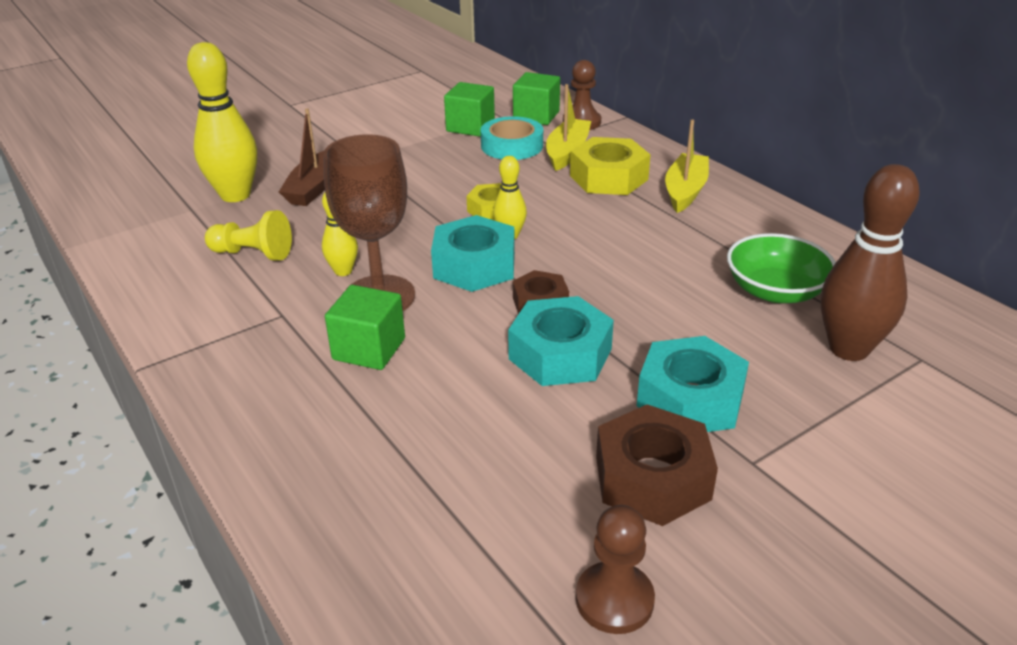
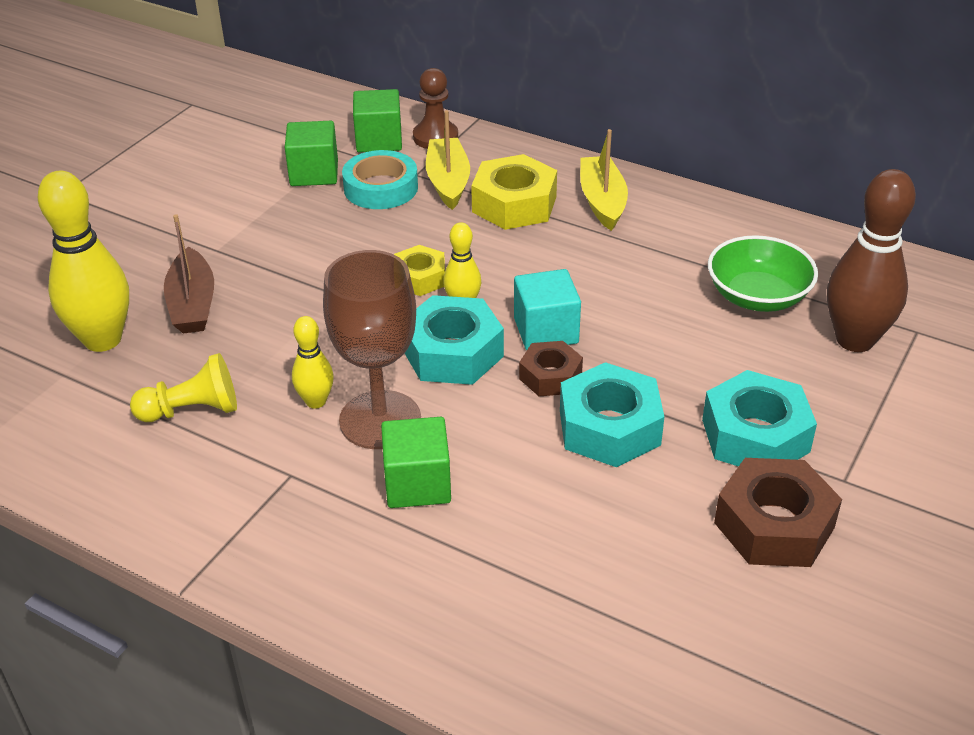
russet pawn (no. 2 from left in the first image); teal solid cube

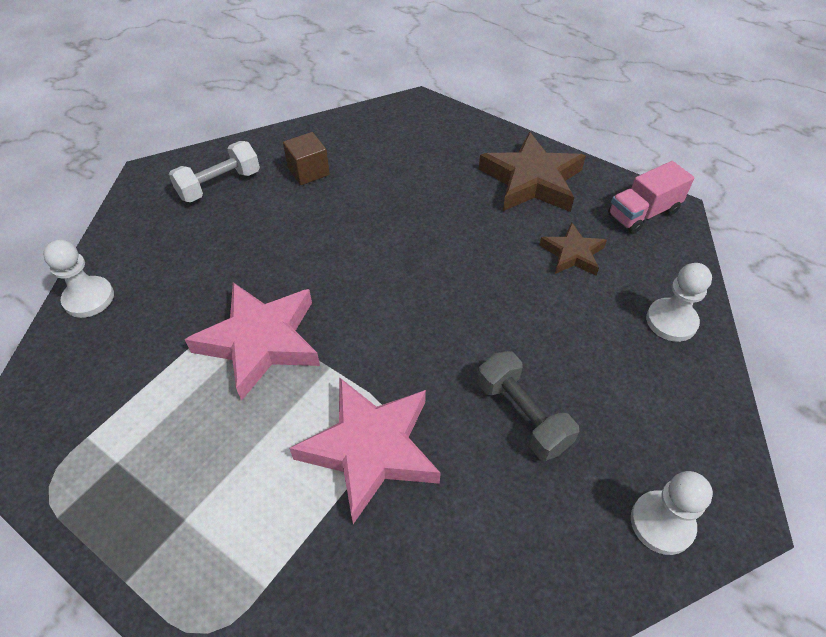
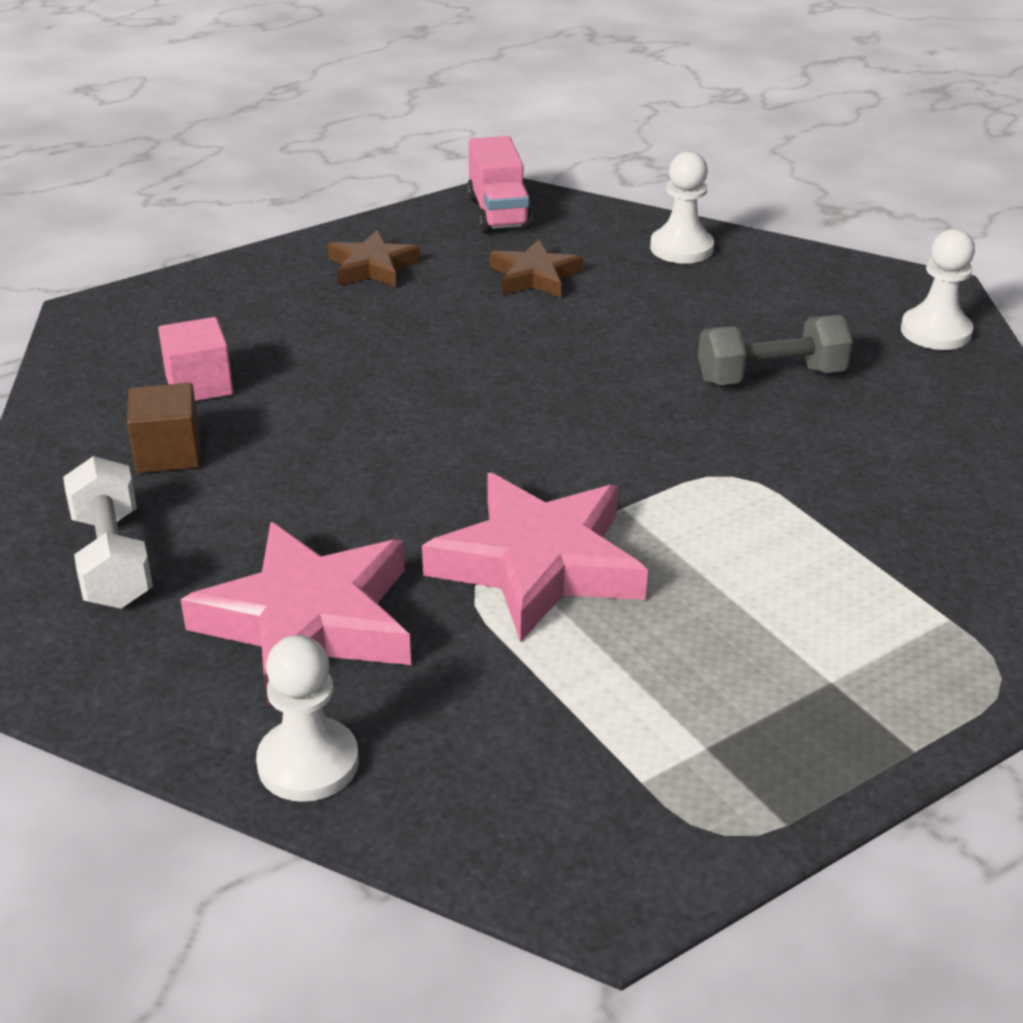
rose-pink star shape (no. 1 from left); russet star shape (no. 1 from left); rose-pink solid cube

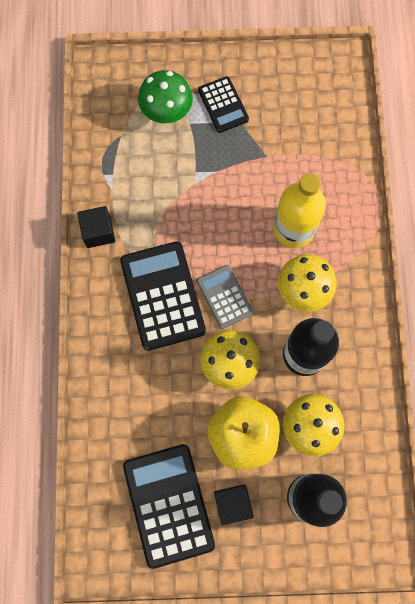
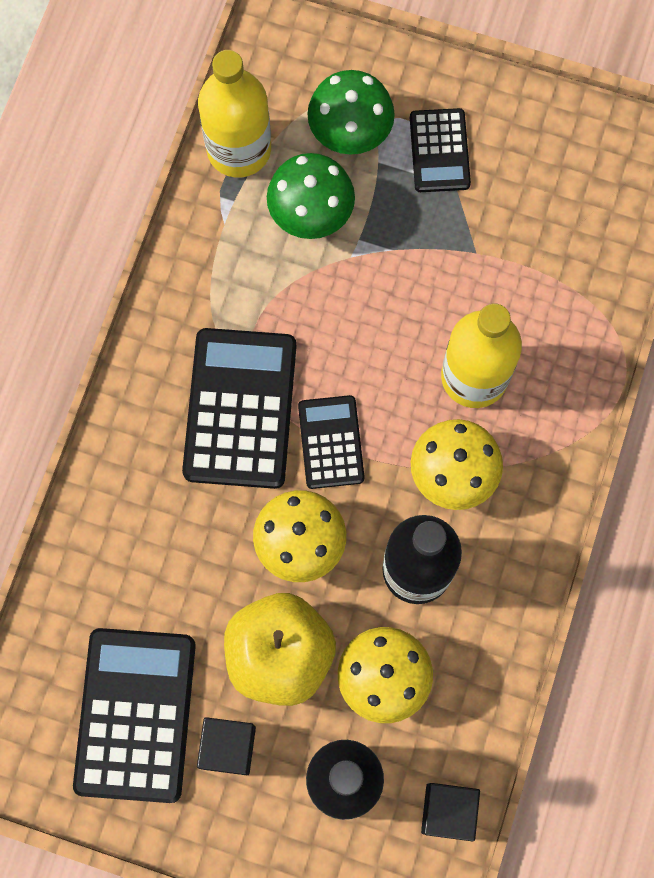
black solid cube (no. 2 from left); black calculator (no. 3 from left); yellow bottle (no. 1 from left); green mushroom (no. 1 from left)

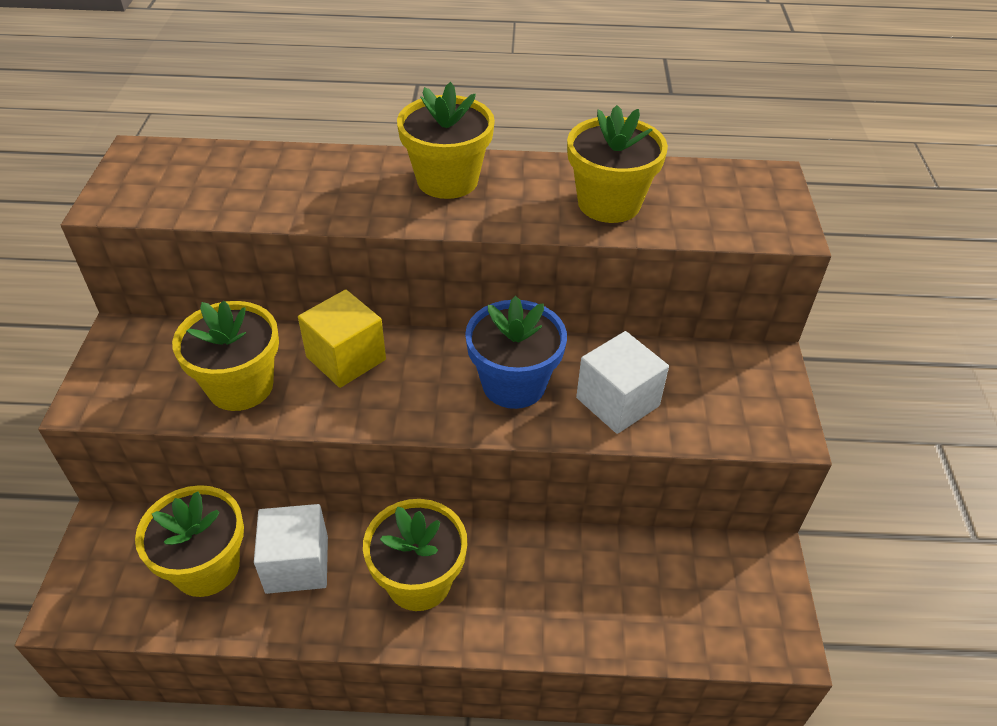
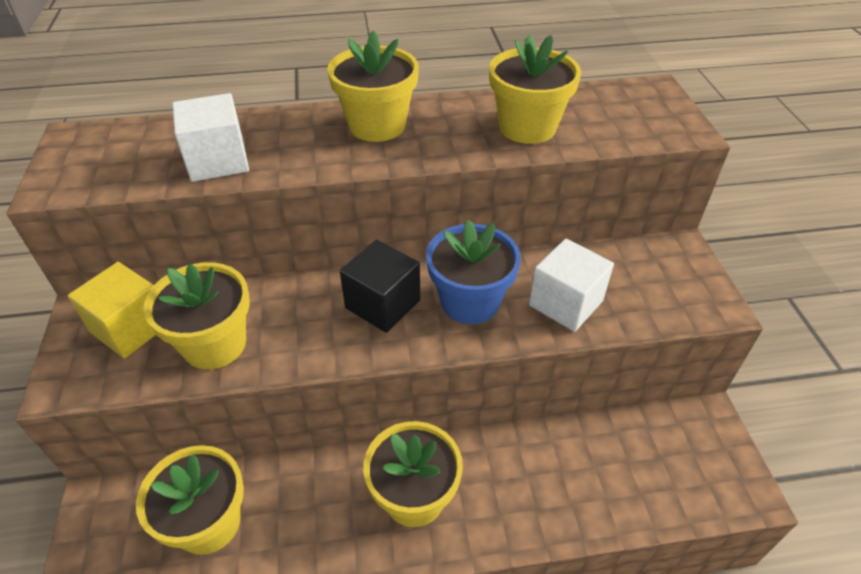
white solid cube (no. 1 from left); yellow solid cube; black solid cube

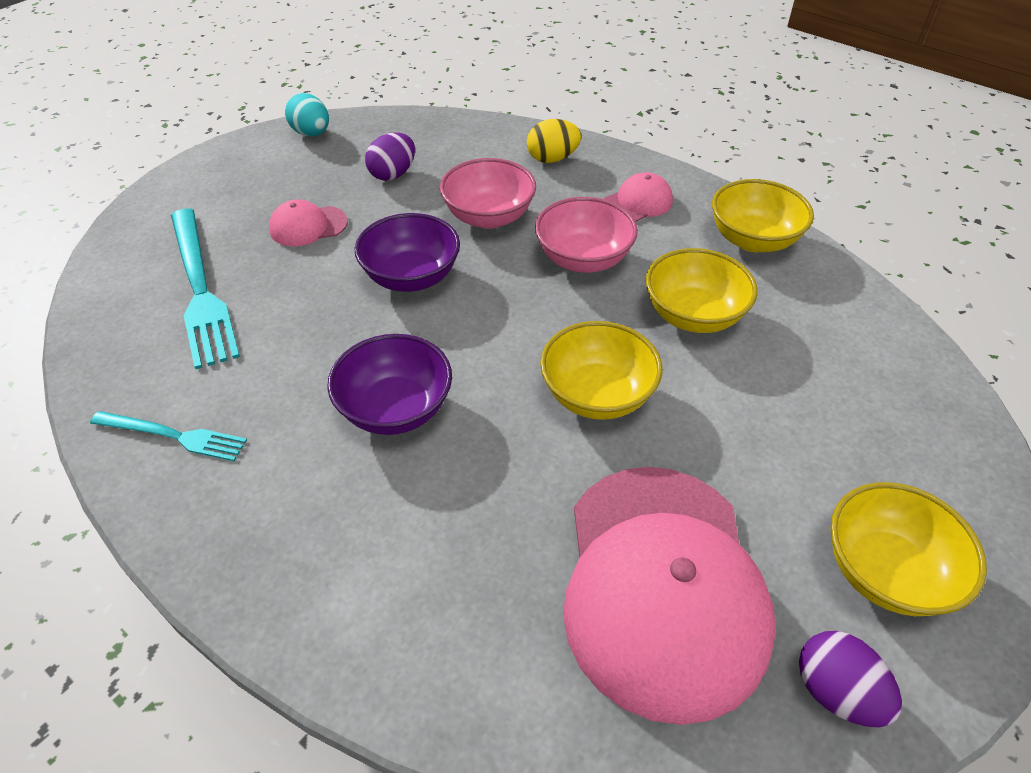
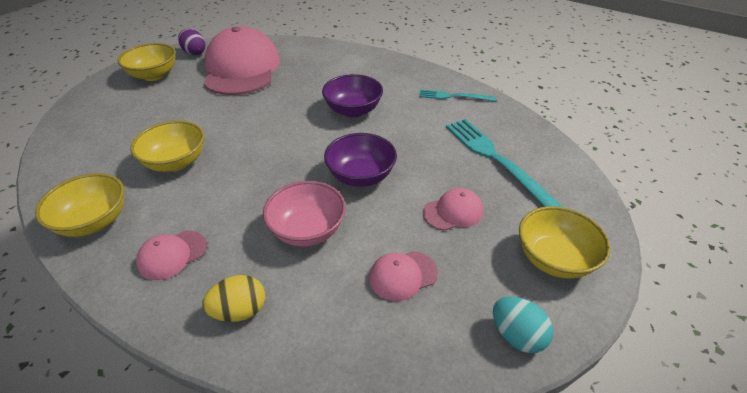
rose-pink cap (no. 3 from left); rose-pink serving bowl (no. 2 from left in the first image); yellow serving bowl (no. 4 from left)

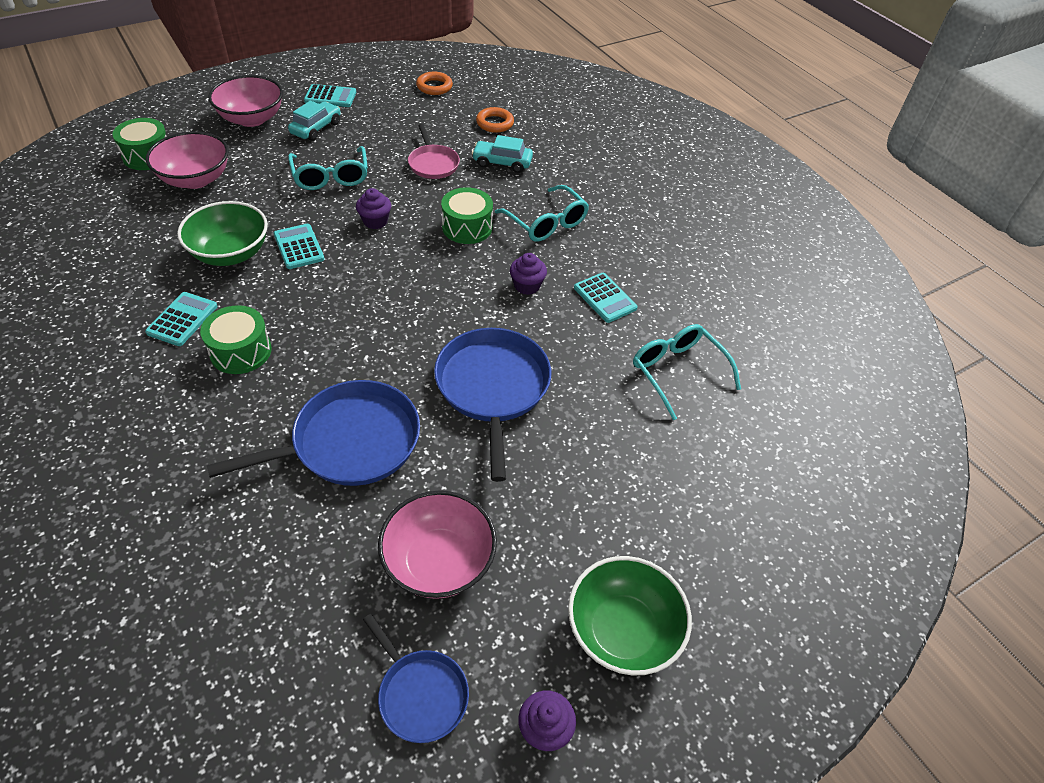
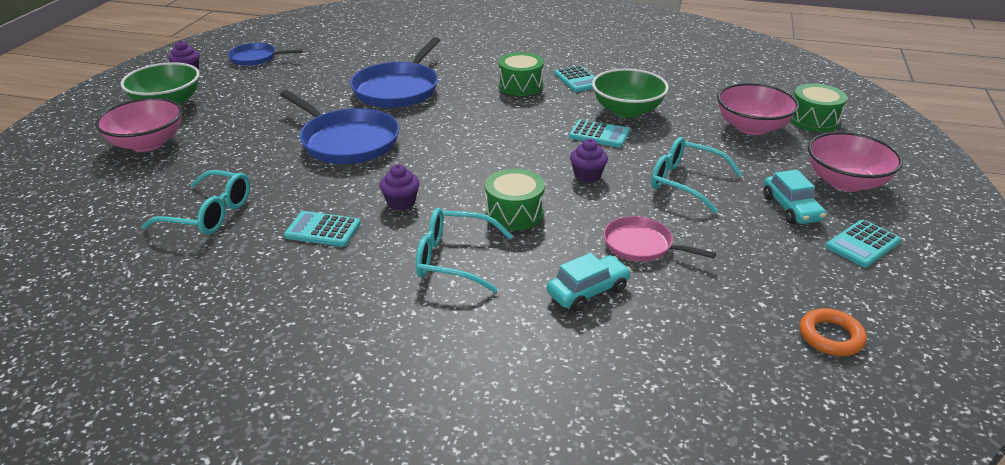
rose-pink serving bowl (no. 1 from left); orange-coloured torus (no. 2 from left in the first image)

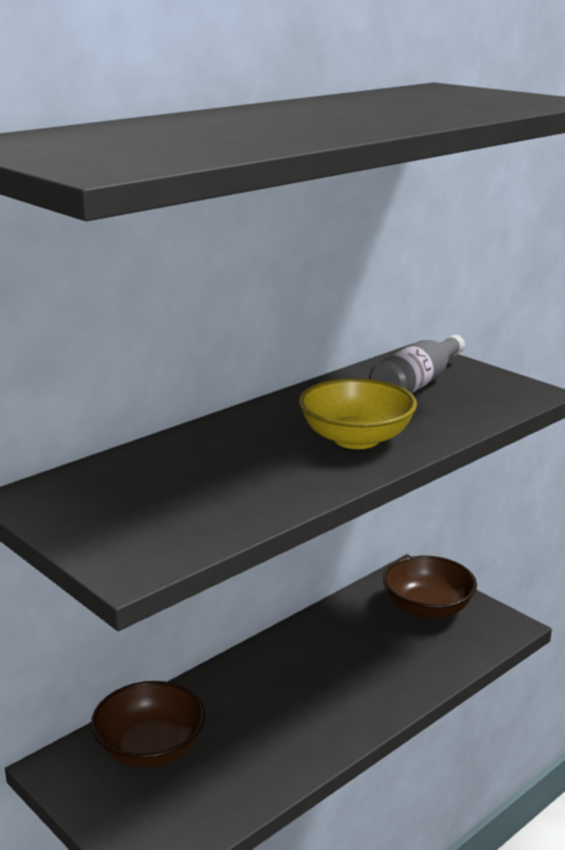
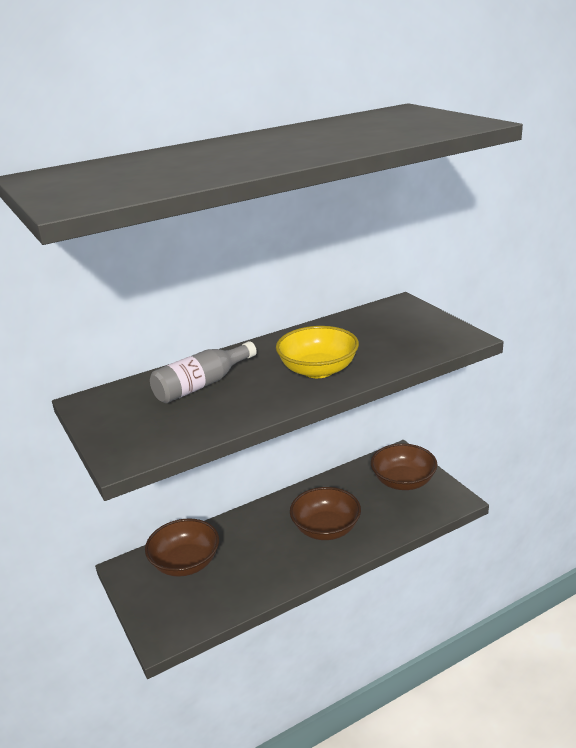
grey bottle; russet serving bowl (no. 2 from left)

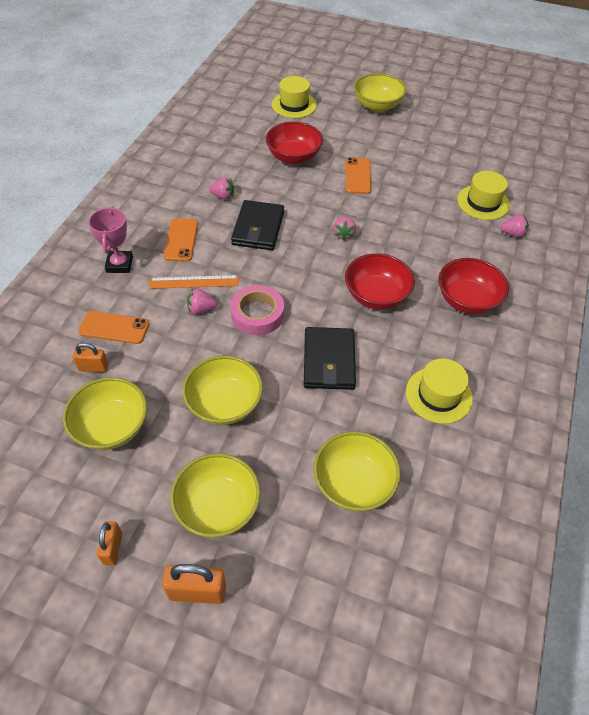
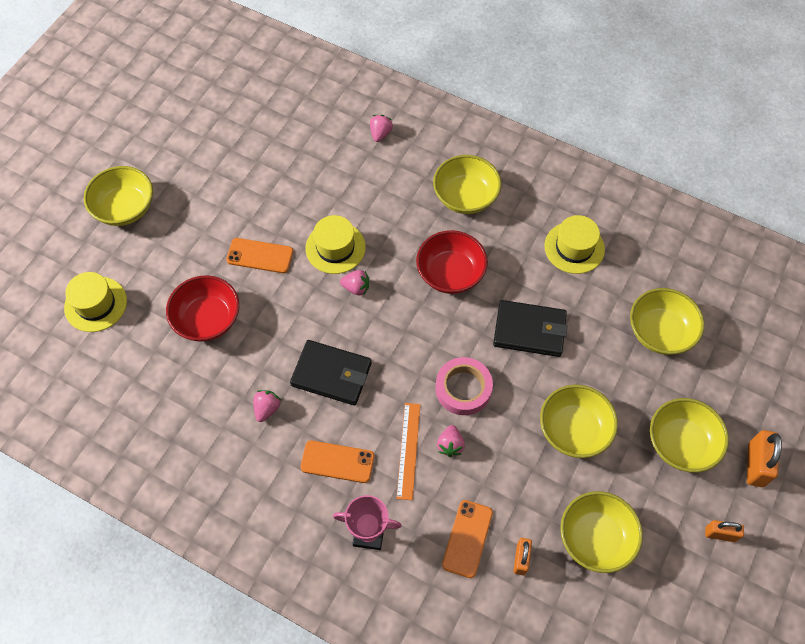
yellow serving bowl (no. 2 from left); yellow hat (no. 2 from left)

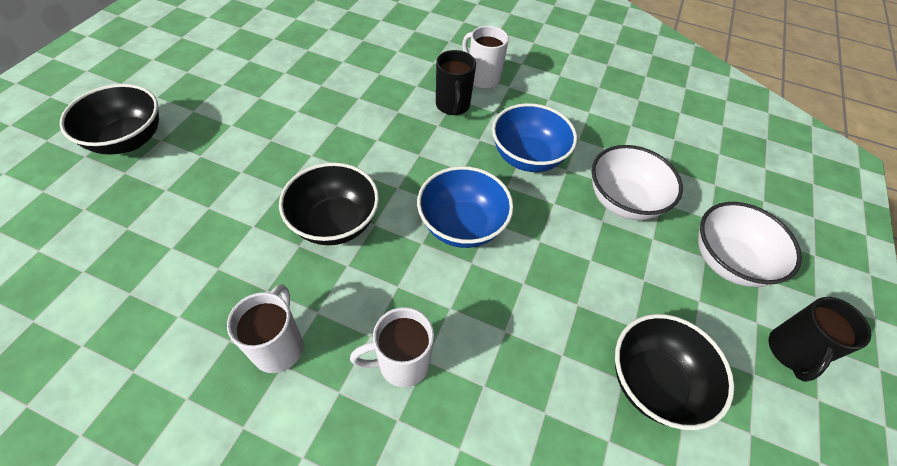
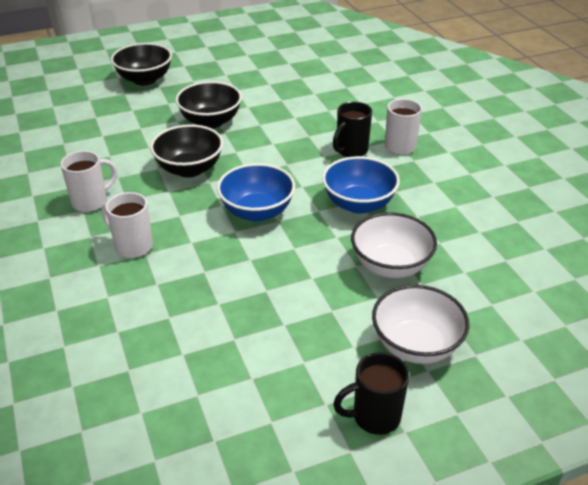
black serving bowl (no. 3 from left)

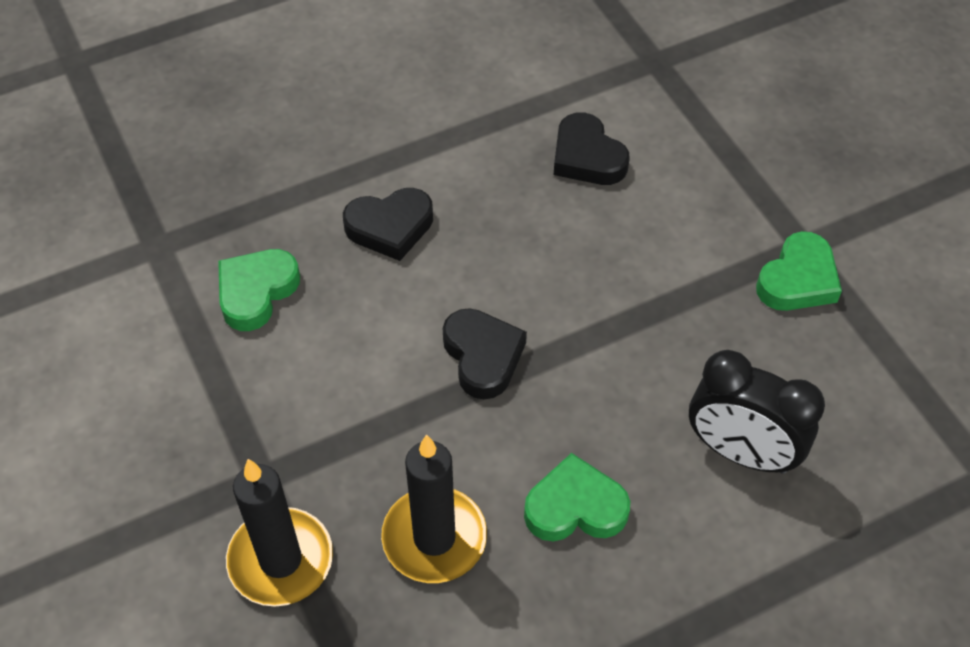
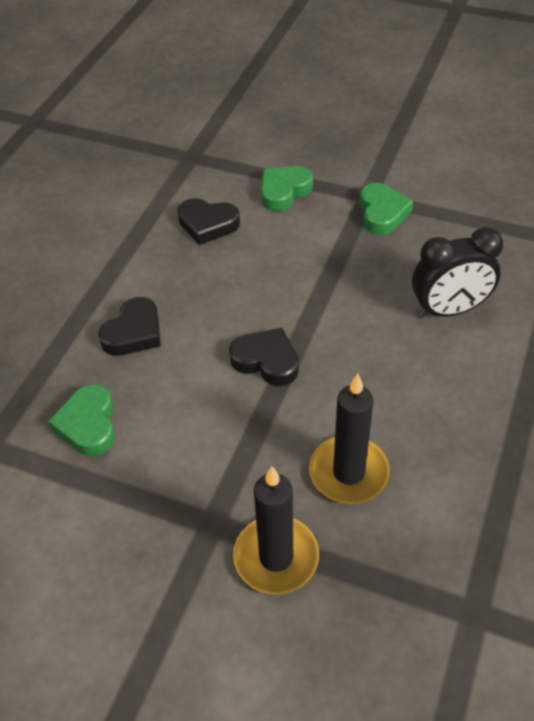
green heart shape (no. 2 from left)

